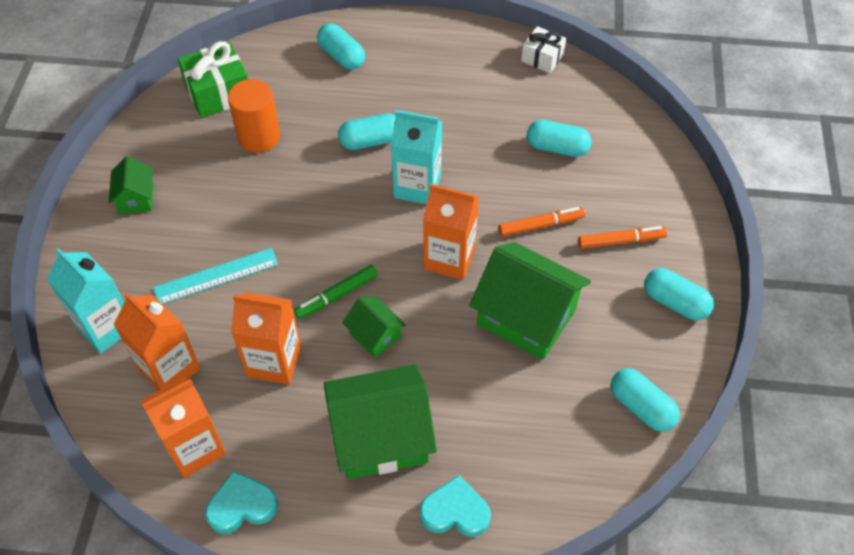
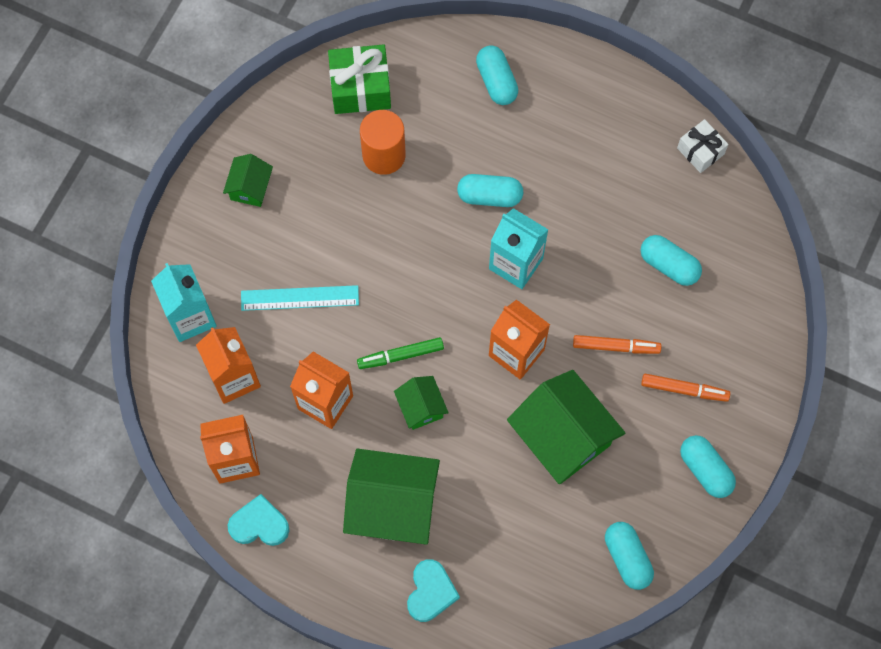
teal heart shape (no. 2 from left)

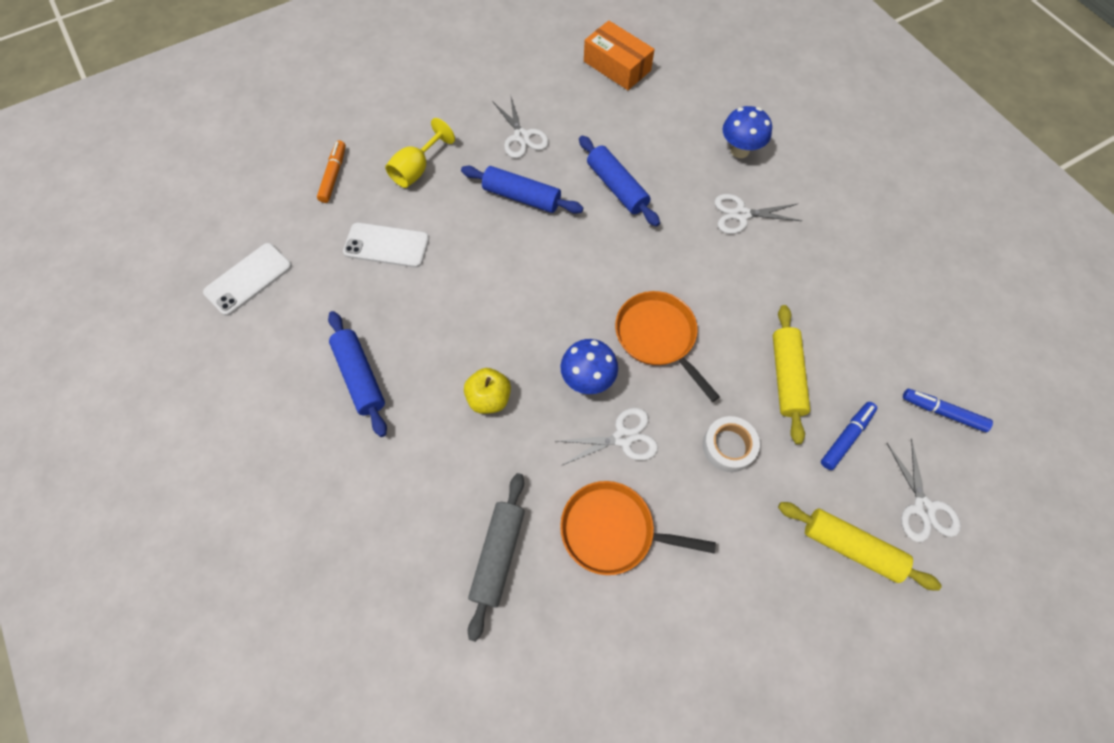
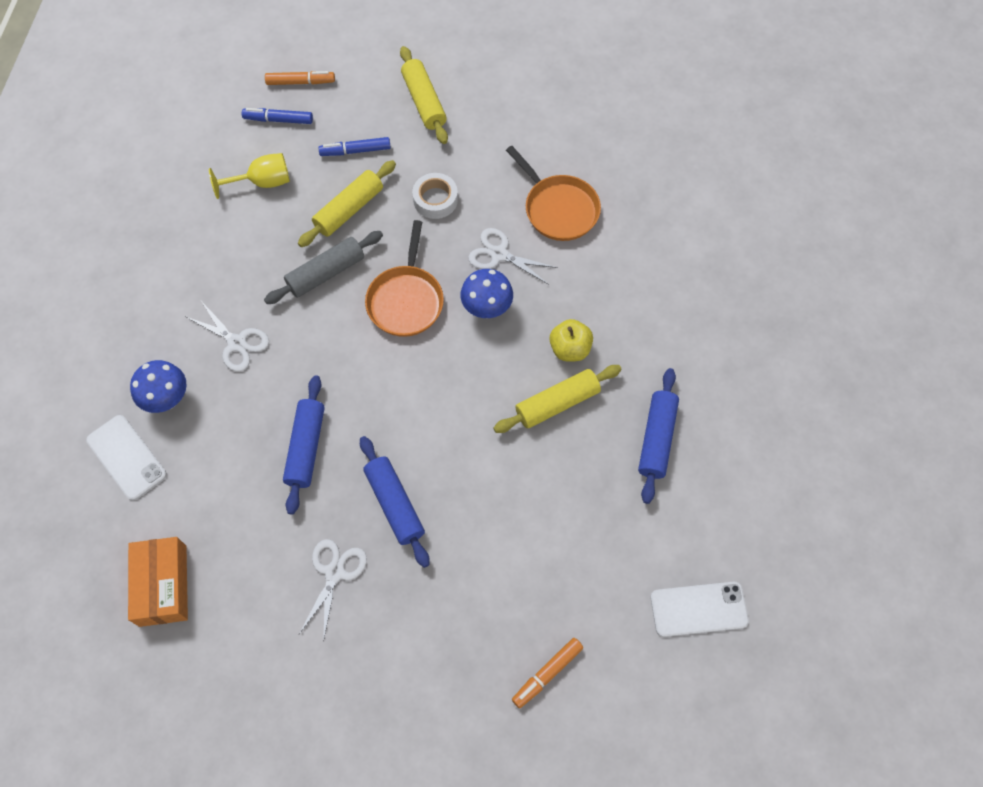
white smartphone (no. 1 from left); yellow wine glass; grey rolling pin; white pair of scissors (no. 4 from left in the first image); blue felt pen (no. 1 from left); orange-coloured felt pen (no. 1 from left); yellow rolling pin (no. 3 from left)

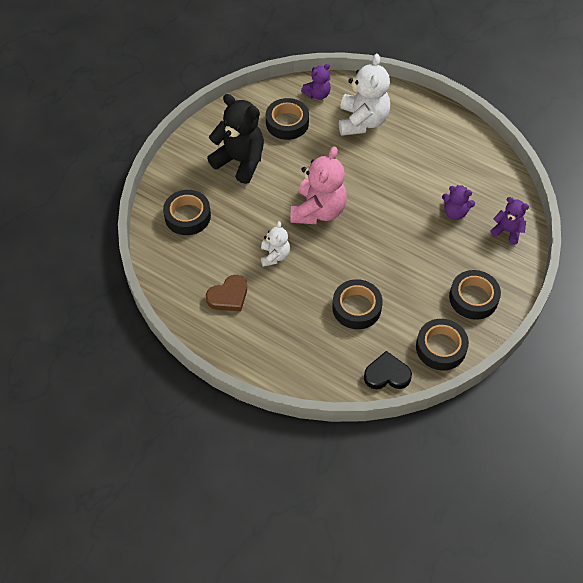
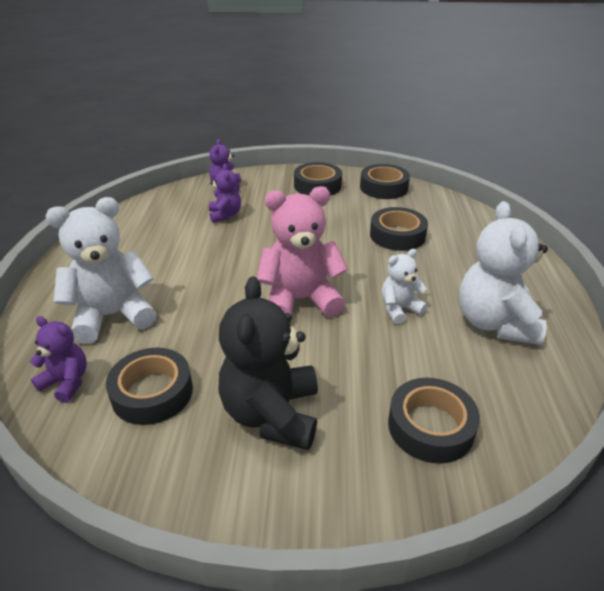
white teddy (no. 3 from left); black heart shape

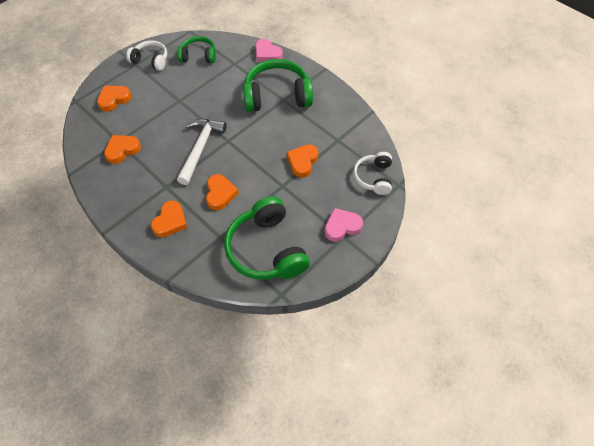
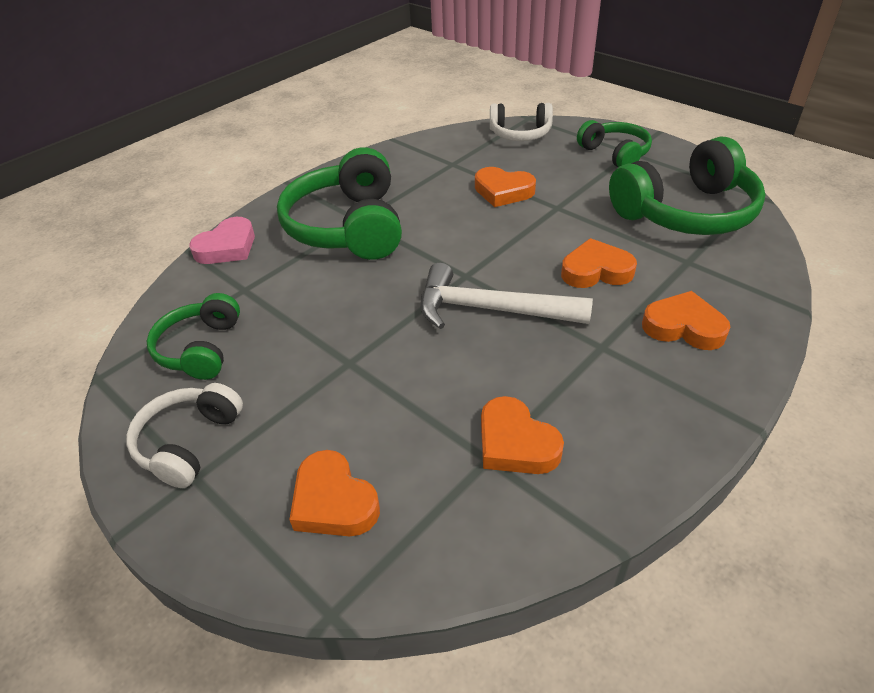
green over-ear headphones (no. 3 from left)

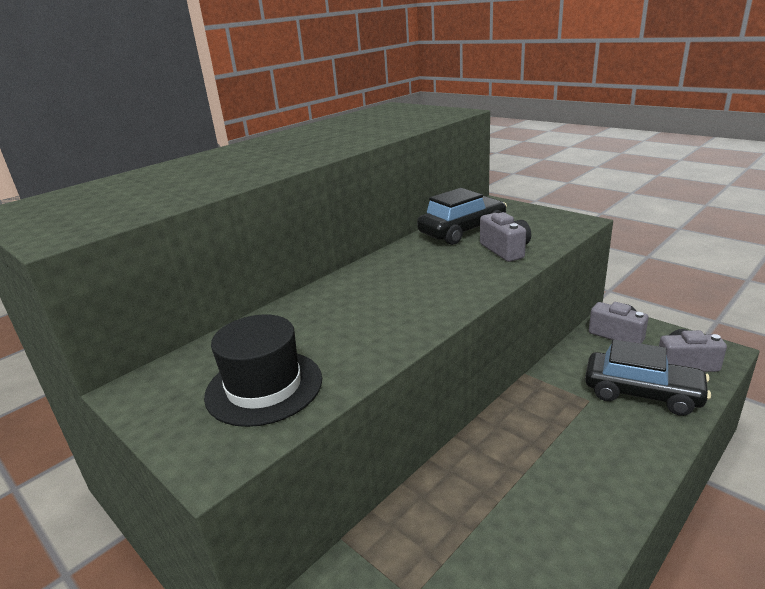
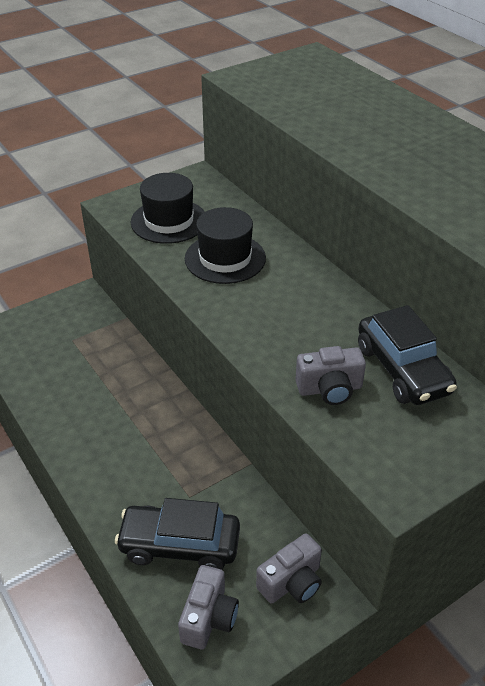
black automobile (no. 1 from left); black hat (no. 2 from left)

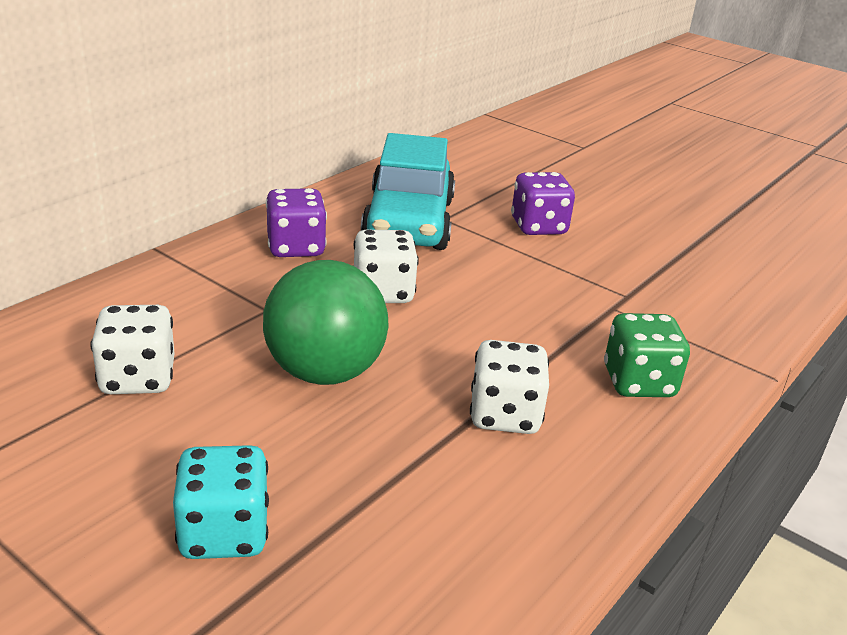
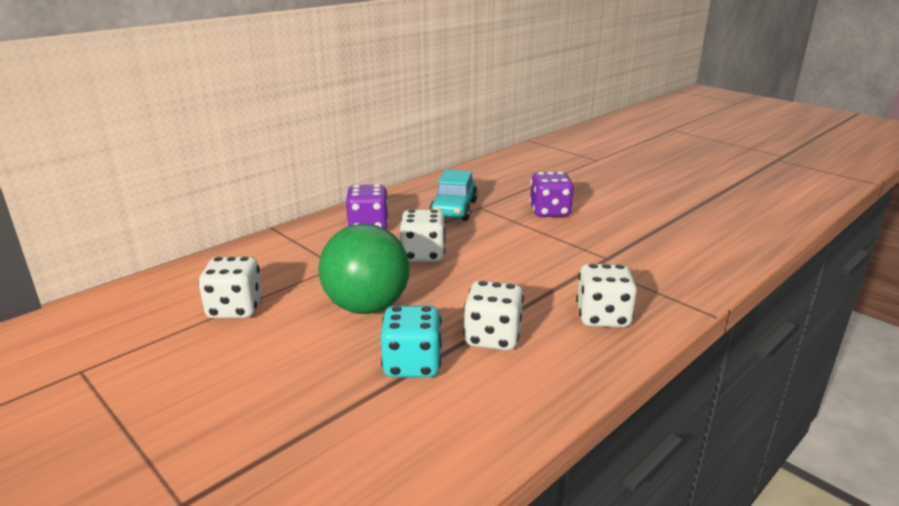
teal die; teal automobile; white die (no. 4 from left)

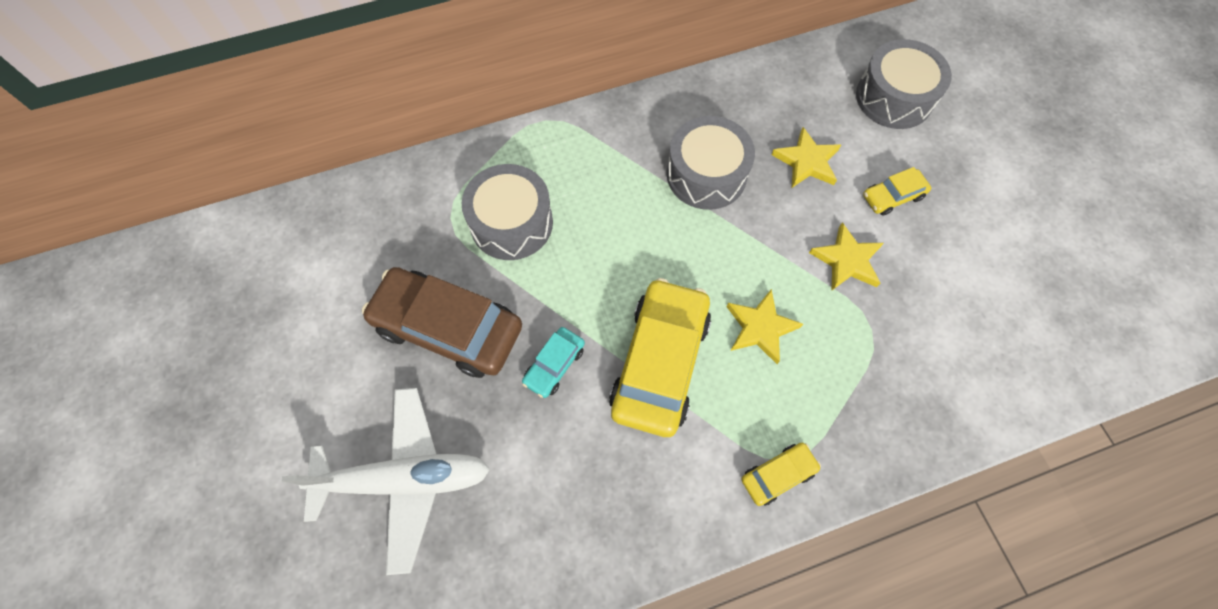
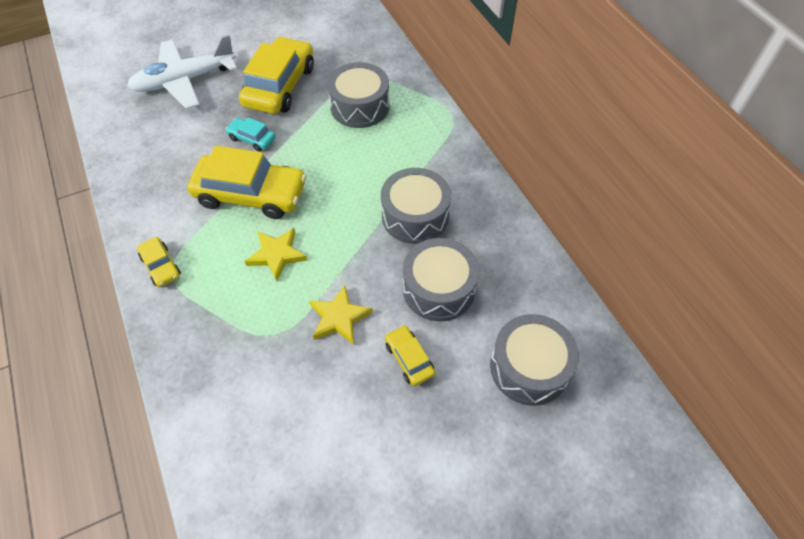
white toy plane; yellow automobile (no. 3 from left); grey toy drum (no. 3 from left)

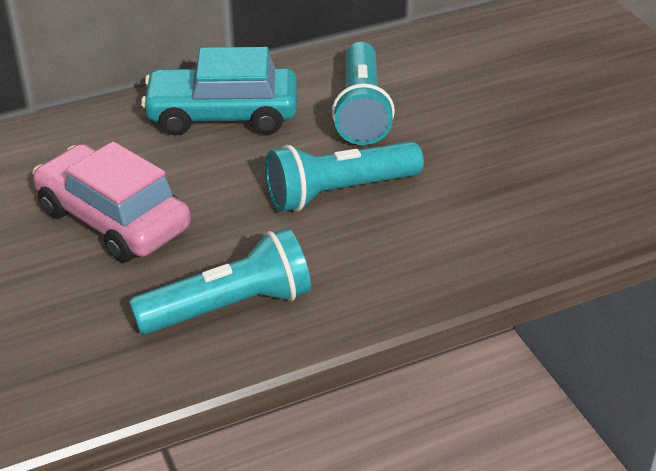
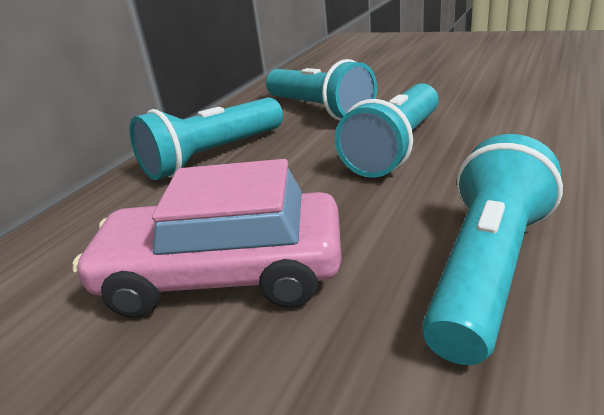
teal pocket torch (no. 1 from left)

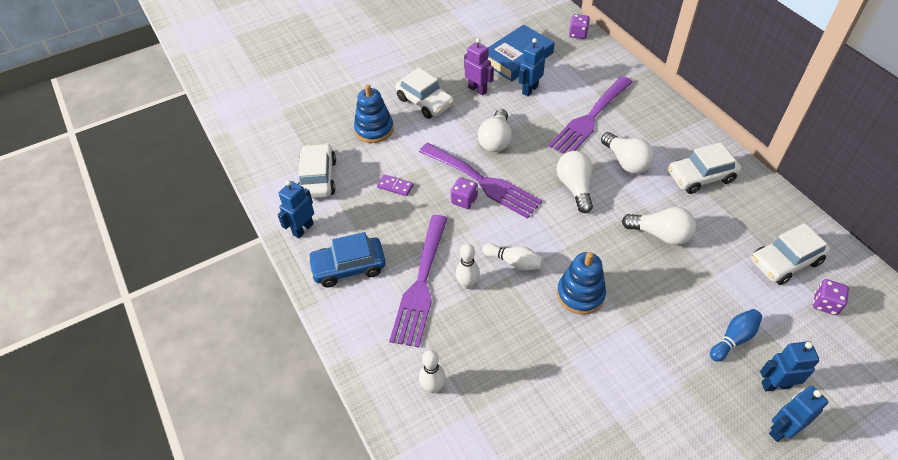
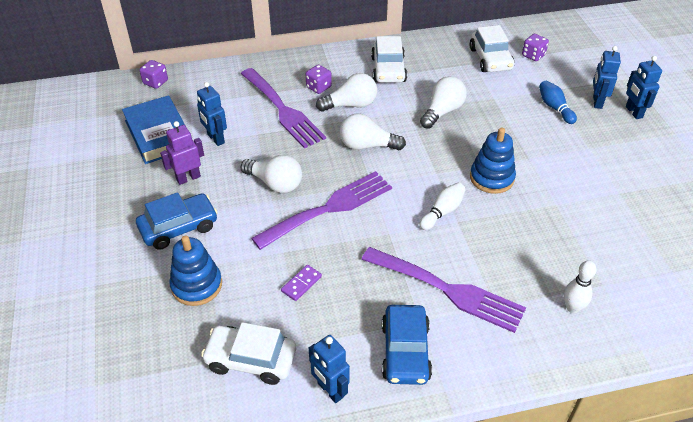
blue automobile (no. 1 from left); violet die (no. 2 from left); white skittle (no. 2 from left in the first image)

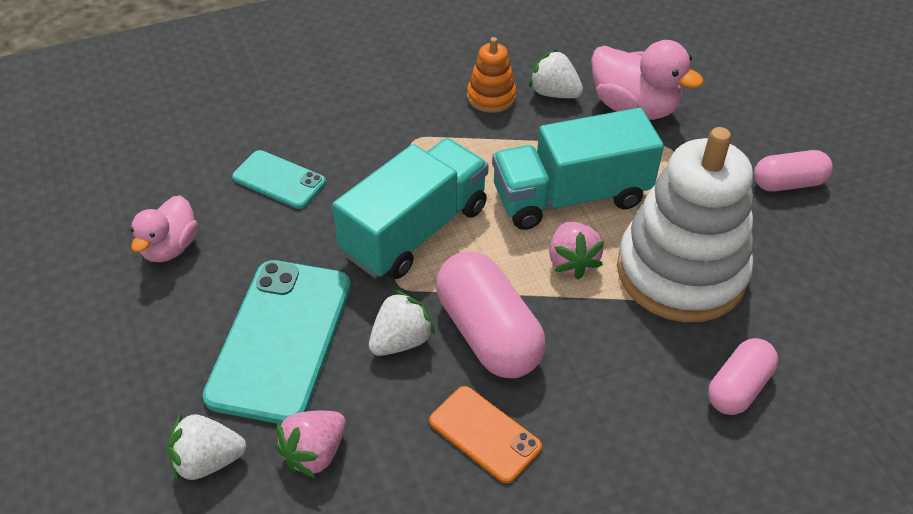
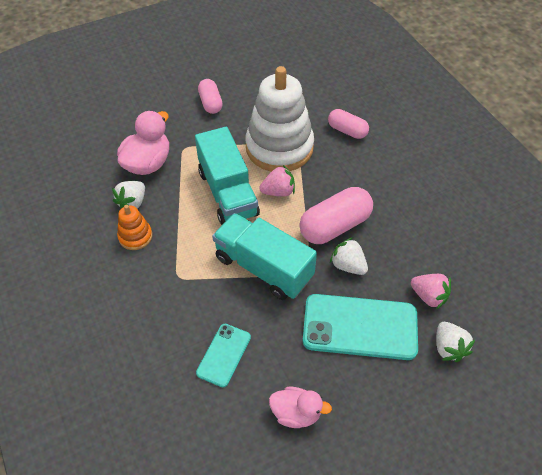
orange-coloured smartphone

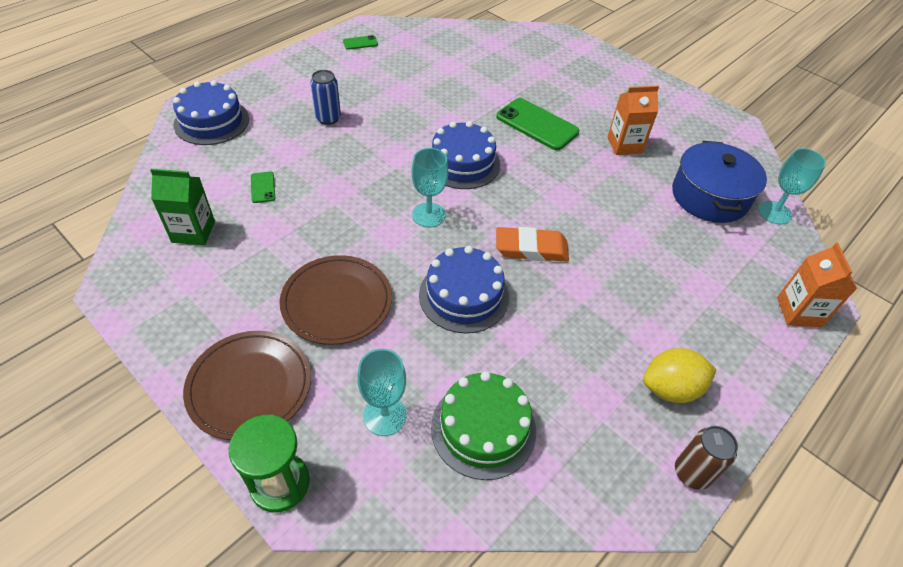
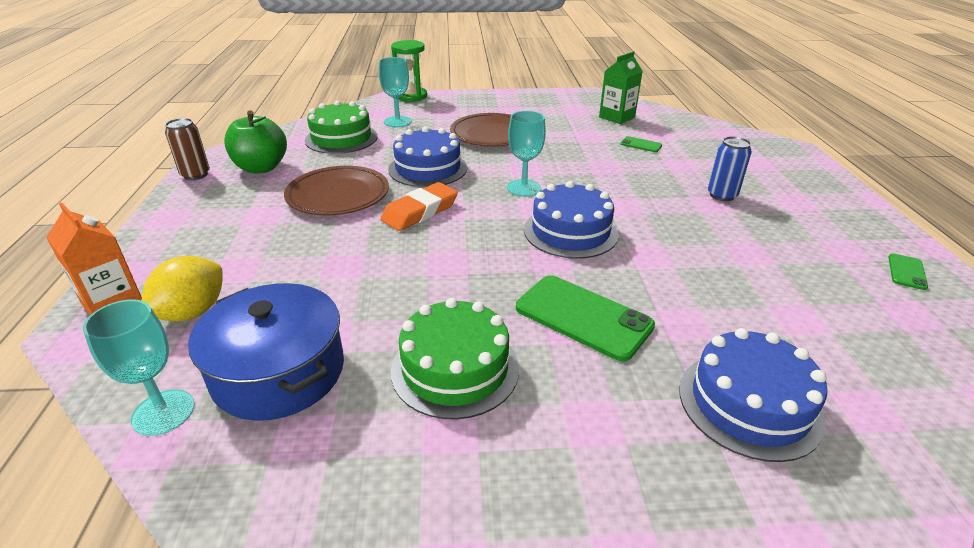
blue cake (no. 3 from left); russet plate (no. 1 from left); green smartphone (no. 1 from left); green cake (no. 2 from left); yellow citrus fruit; green apple

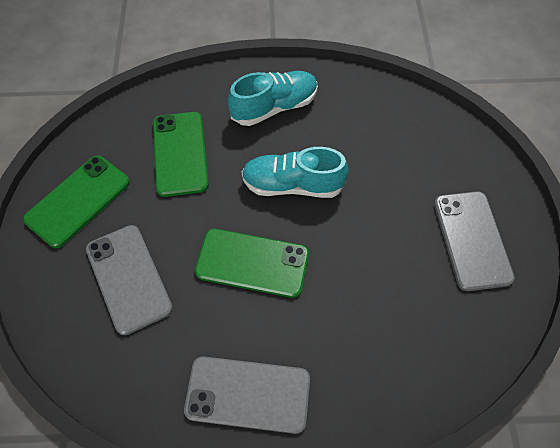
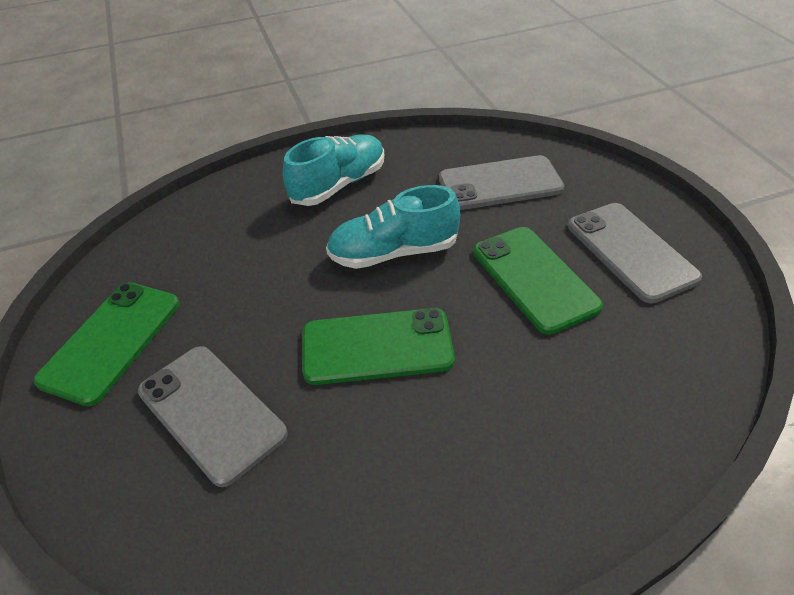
green smartphone (no. 3 from left); grey smartphone (no. 2 from left)

